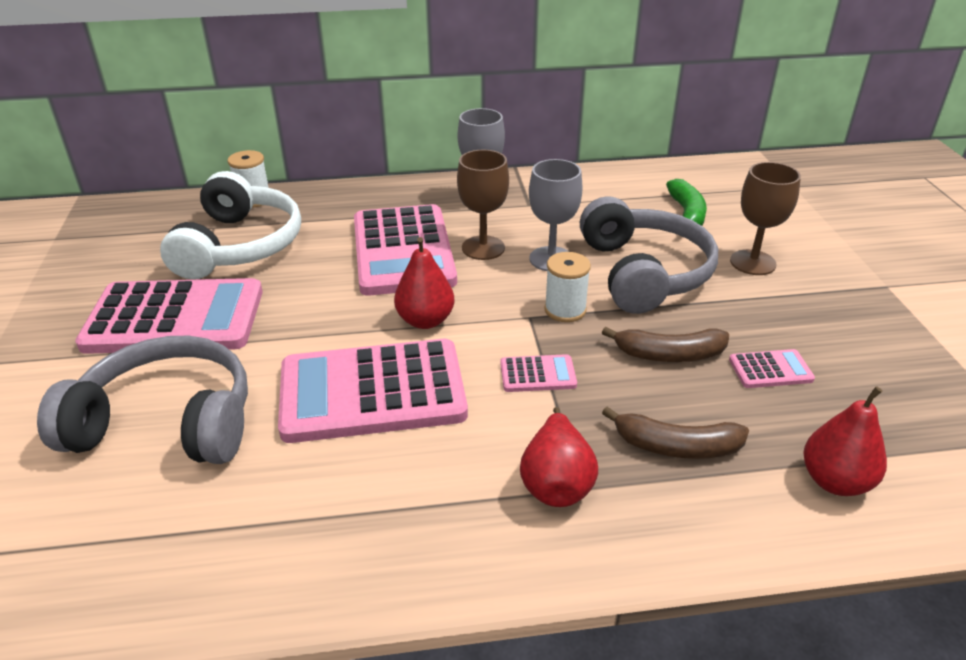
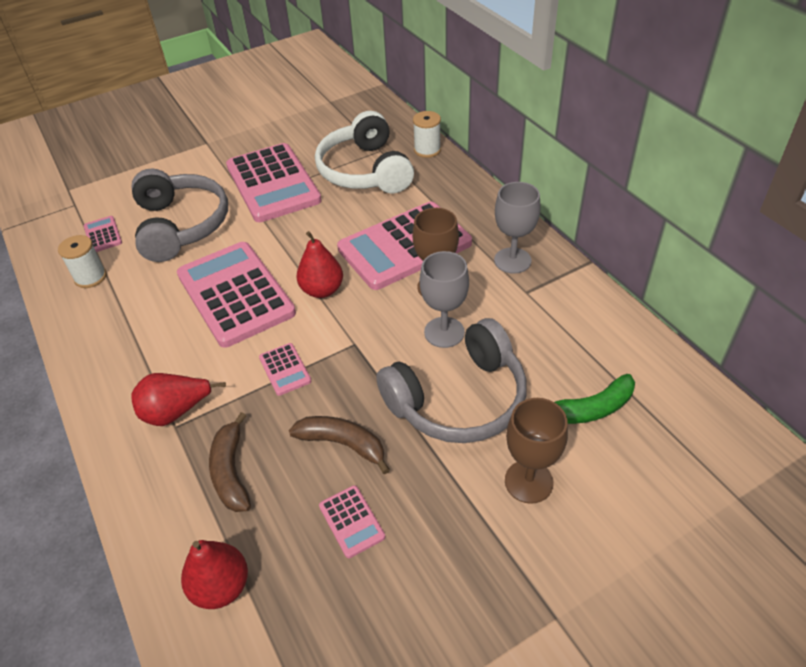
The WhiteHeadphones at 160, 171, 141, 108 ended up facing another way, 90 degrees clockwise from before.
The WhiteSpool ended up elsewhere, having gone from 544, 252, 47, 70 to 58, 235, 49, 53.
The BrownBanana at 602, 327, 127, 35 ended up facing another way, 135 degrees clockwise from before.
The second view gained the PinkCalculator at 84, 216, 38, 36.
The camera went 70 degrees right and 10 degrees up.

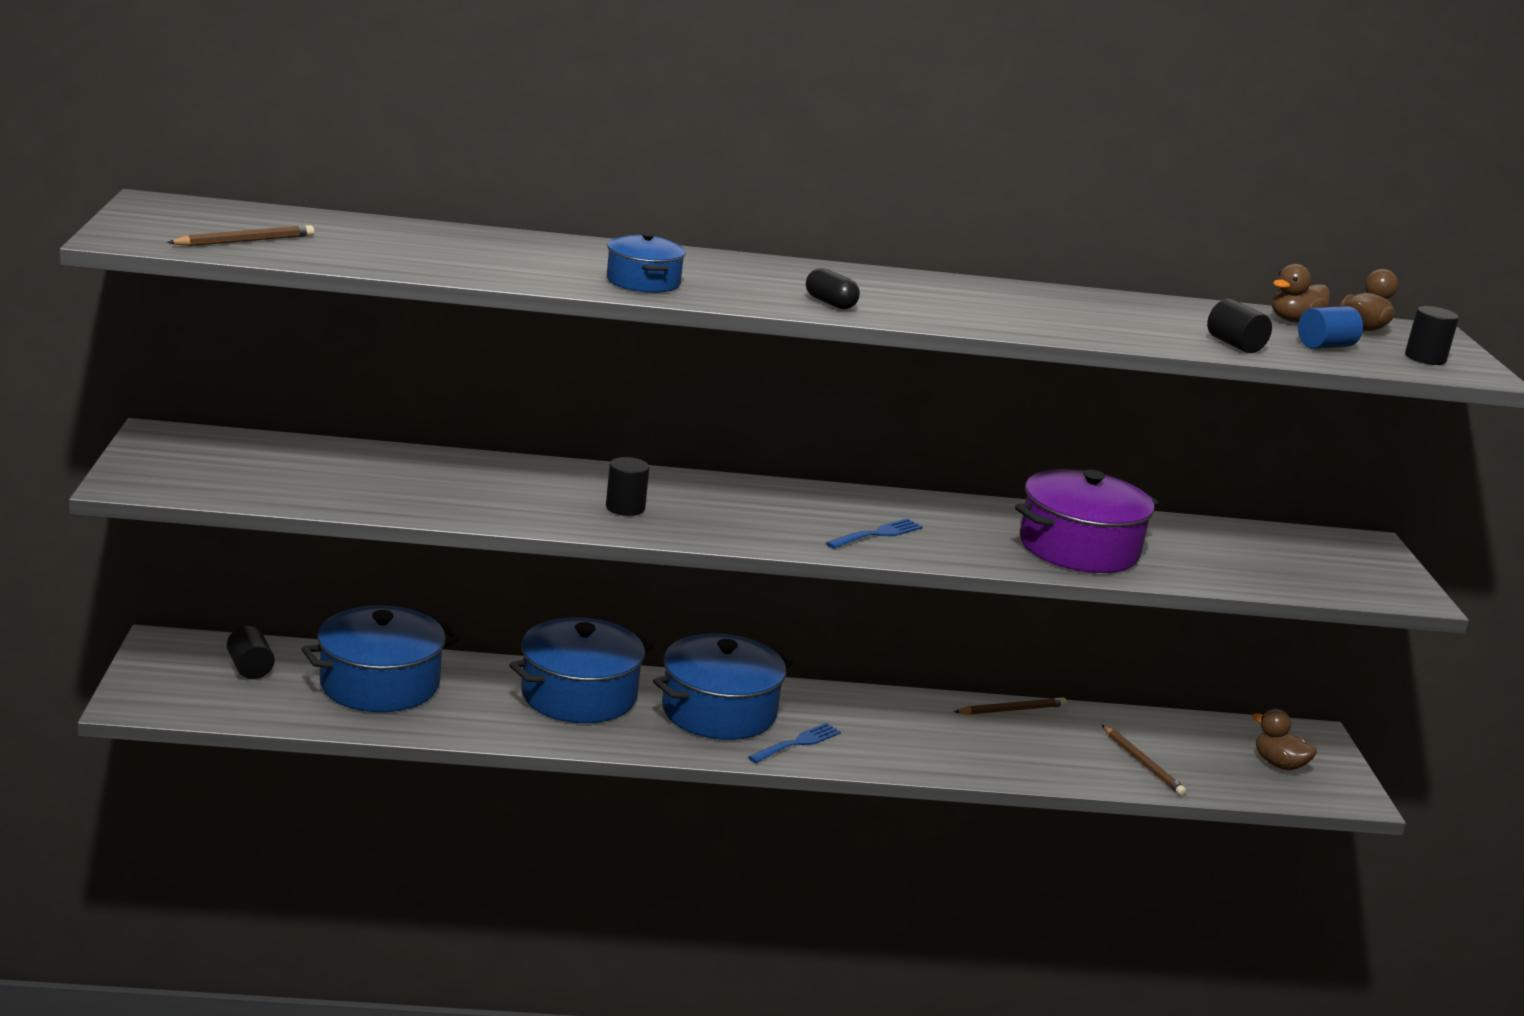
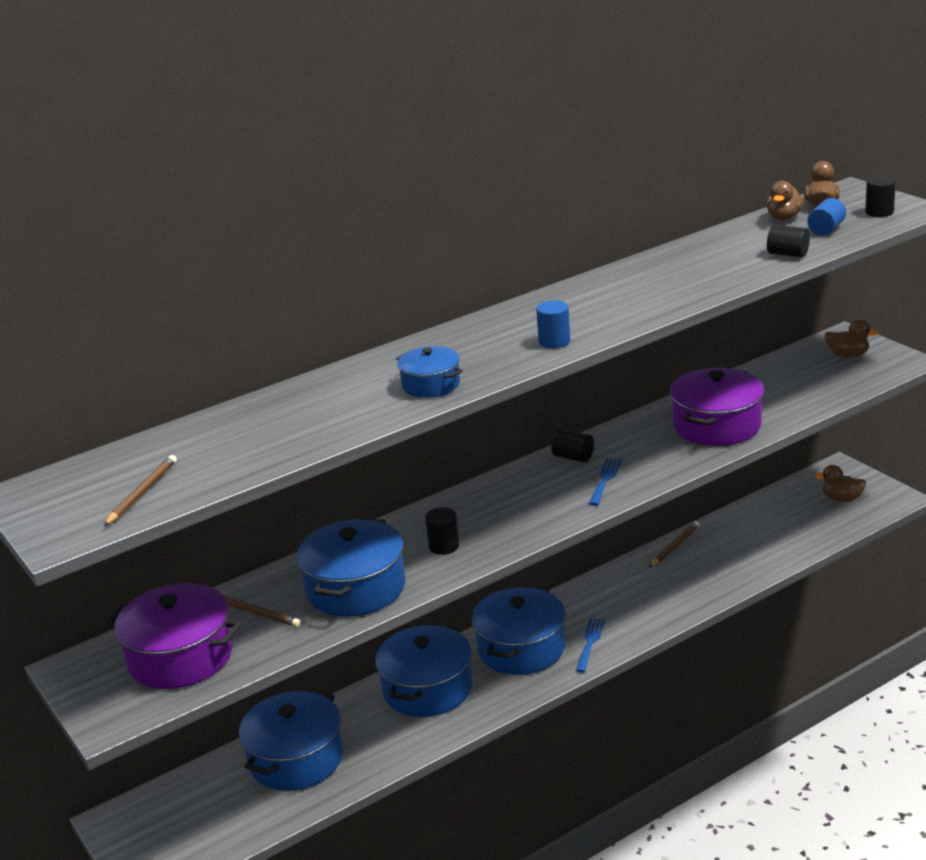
The BlackCylinder ended up elsewhere, having gone from 227, 626, 48, 53 to 551, 429, 43, 34.
Where the BlackCapsule stood at 806, 268, 54, 41, the BlueCylinder came to stand at 536, 301, 34, 47.
The BrownPencil ended up elsewhere, having gone from 1102, 725, 84, 71 to 223, 595, 78, 32.
The second view gained the PurplePot at 106, 583, 135, 106.
The second view gained the BluePot at 296, 518, 109, 99.
The second view gained the BrownDuck at 825, 319, 53, 39.
The camera went 25 degrees left and 5 degrees up.

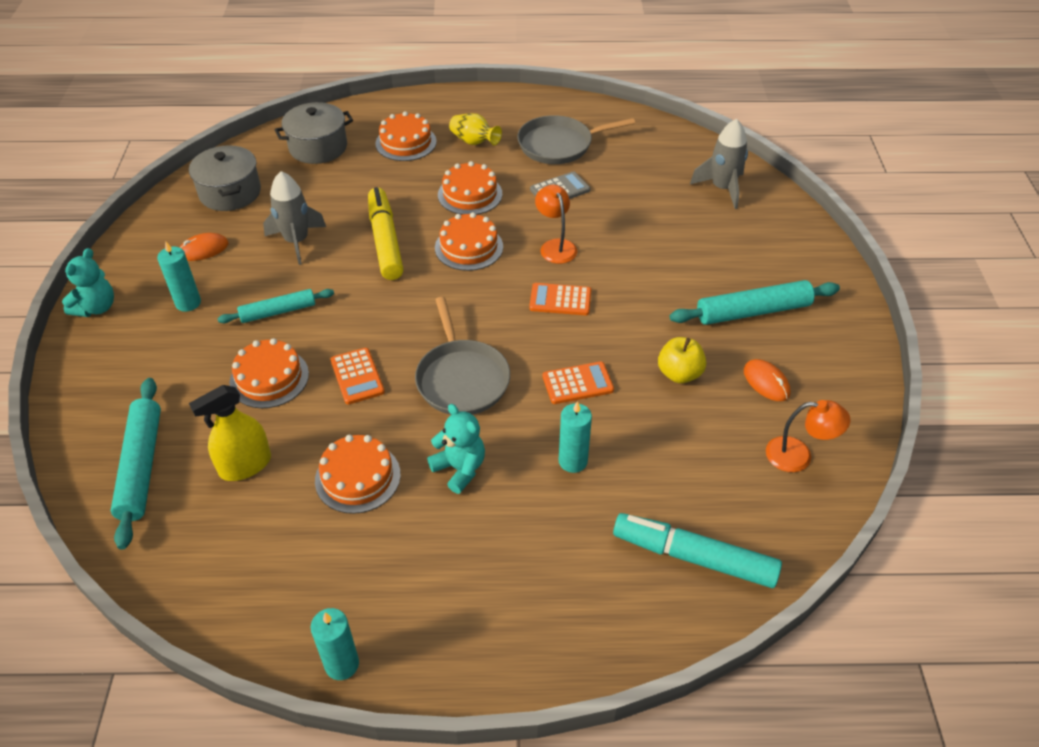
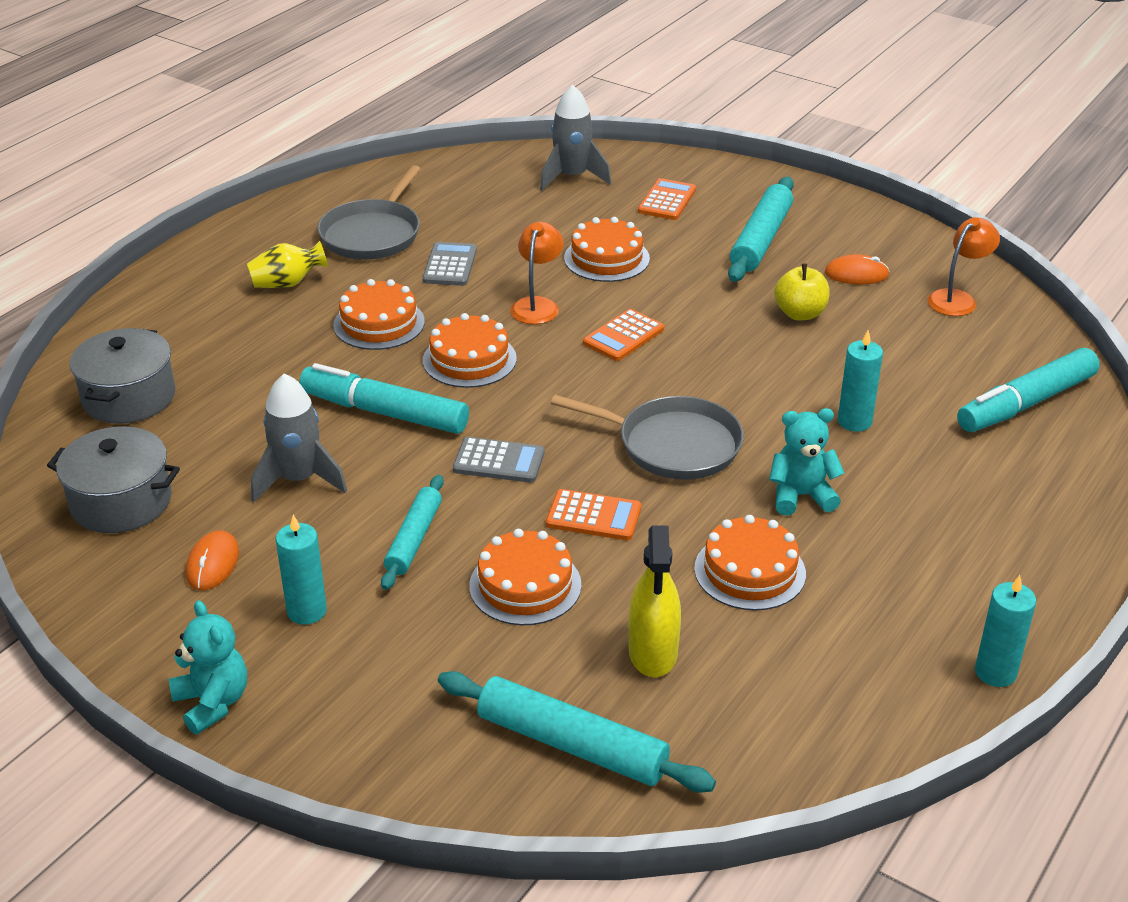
What was the YellowMarker at 368, 187, 36, 93 turned into the TurquoiseMarker at 299, 363, 170, 71.
The OrangeCake ended up elsewhere, having gone from 375, 111, 62, 50 to 564, 217, 86, 65.
The OrangeLamp at 535, 185, 42, 79 ended up facing another way, 90 degrees clockwise from before.
The OrangeCalculator ended up elsewhere, having gone from 543, 361, 71, 43 to 638, 178, 58, 42.
The second view gained the GreyCalculator at 453, 437, 91, 46.
The camera went 55 degrees left and 10 degrees down.

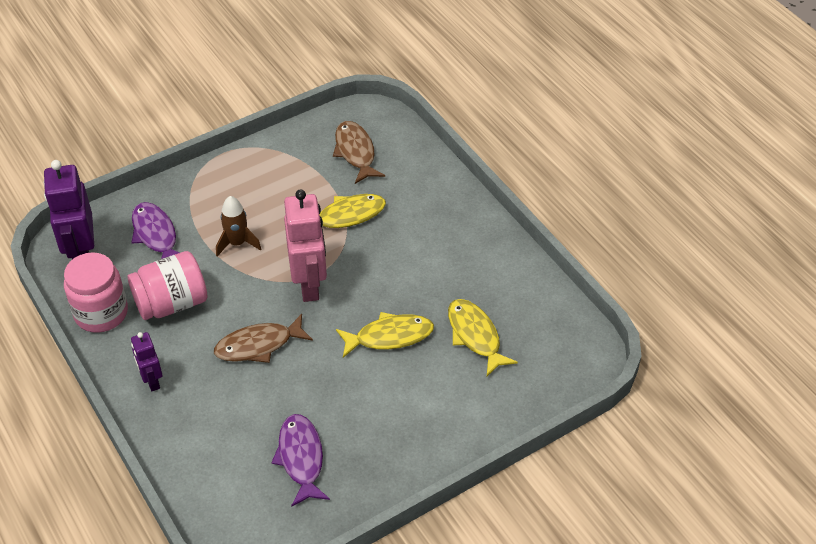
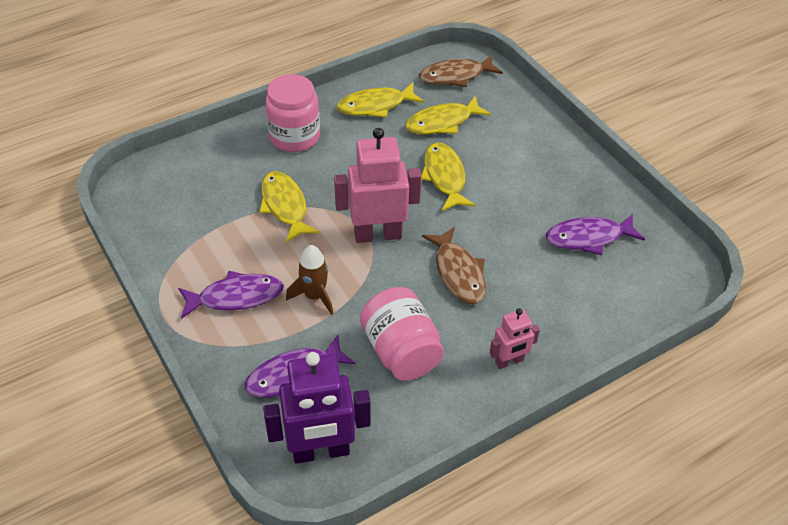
The PinkJar ended up elsewhere, having gone from 64, 252, 64, 81 to 265, 74, 55, 78.
What was the PurpleRobot at 131, 332, 31, 59 turned into the PinkRobot at 490, 308, 50, 61.
The BrownFish ended up elsewhere, having gone from 333, 121, 52, 63 to 419, 54, 84, 33.
The second view gained the PurpleFish at 178, 271, 106, 48.
The second view gained the YellowFish at 337, 82, 87, 35.
The camera went 90 degrees left and 0 degrees up.

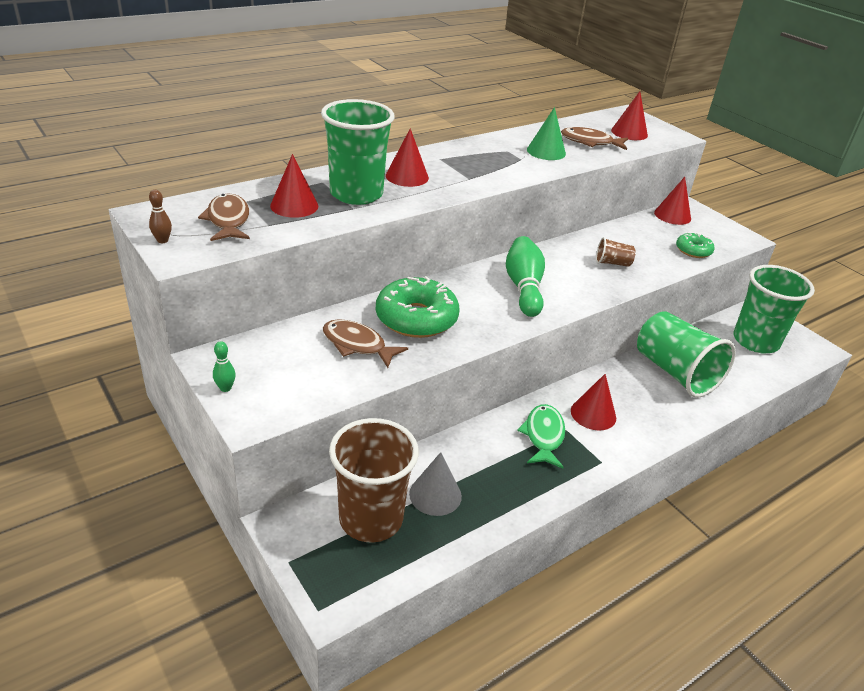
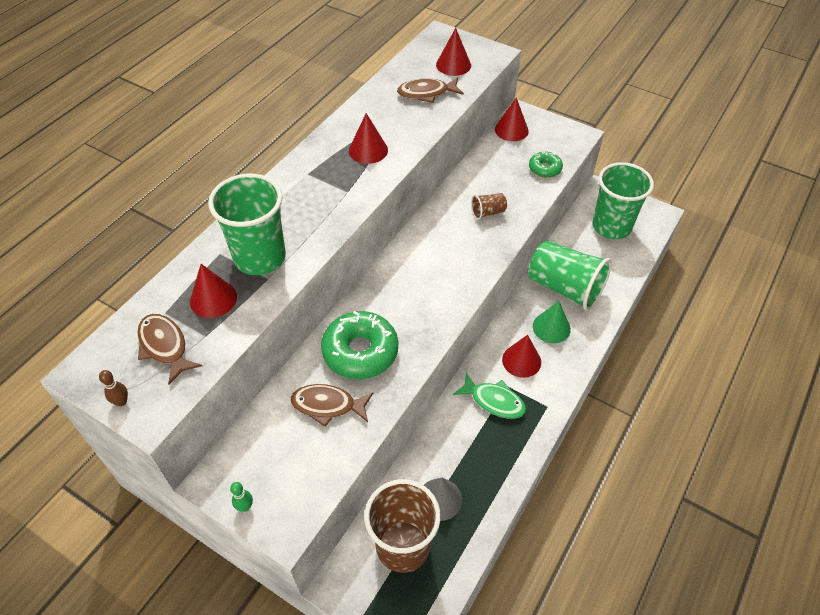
The RedCone ended up elsewhere, having gone from 386, 129, 43, 58 to 349, 113, 39, 51.
The second view lost the GreenBowlingPin at 506, 236, 39, 81.
The GreenFish at 517, 404, 48, 64 ended up facing another way, 135 degrees clockwise from before.
The GreenCone ended up elsewhere, having gone from 527, 107, 39, 53 to 533, 301, 38, 42.
The camera went 20 degrees left and 15 degrees up.

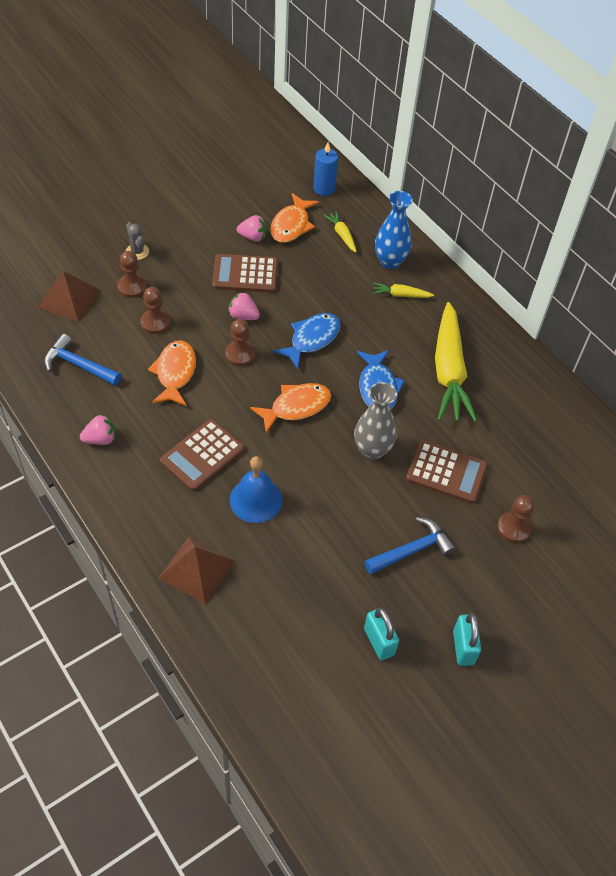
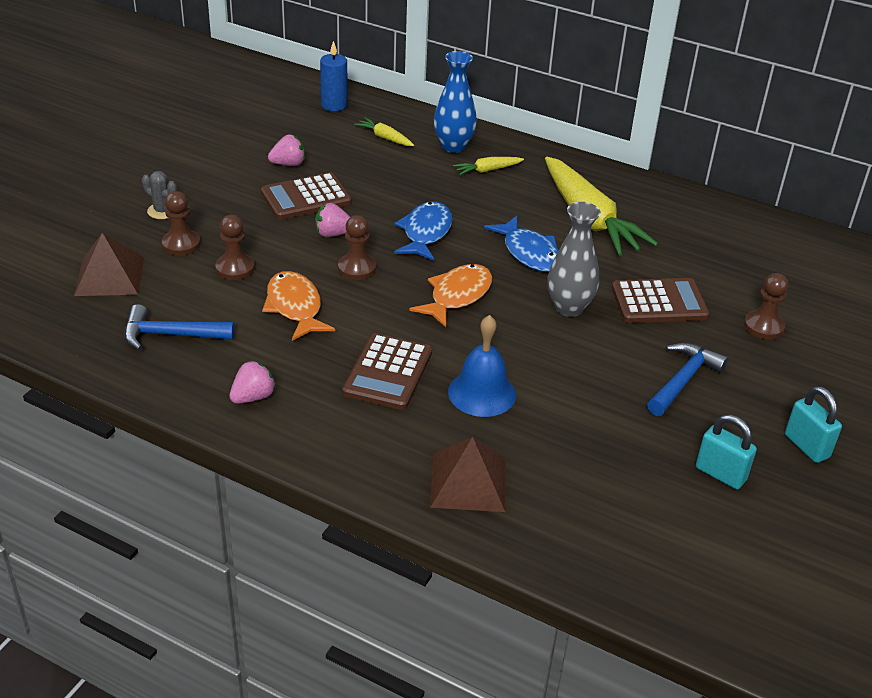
The second view lost the OrangeFish at 270, 193, 49, 50.
The camera went 25 degrees left and 15 degrees down.

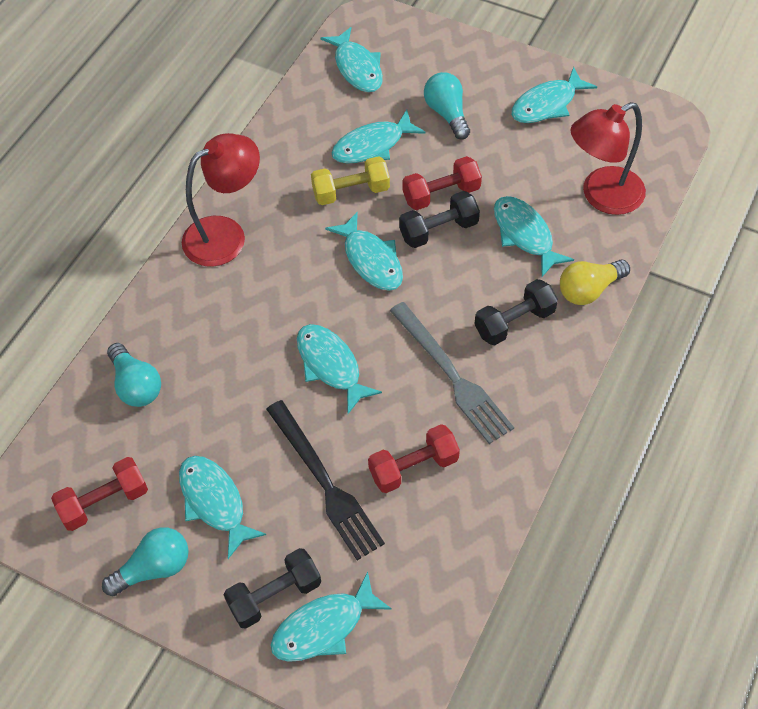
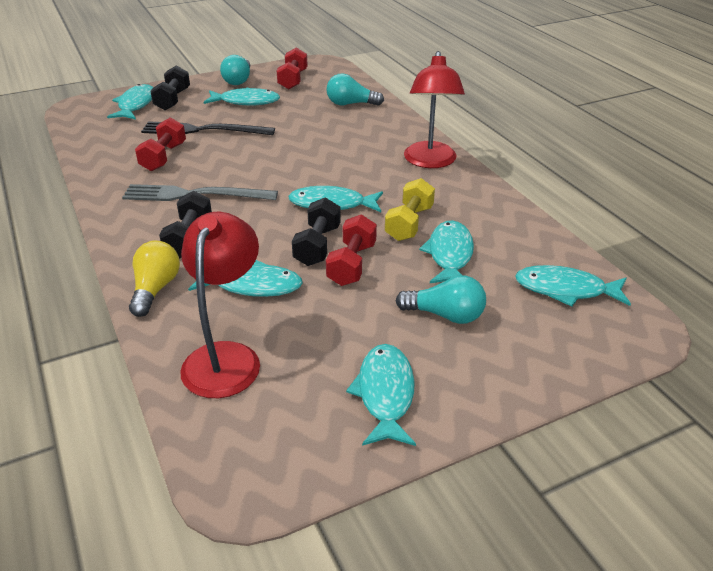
The second view lost the TurquoiseFish at 297, 324, 85, 90.
The camera went 125 degrees right and 20 degrees down.

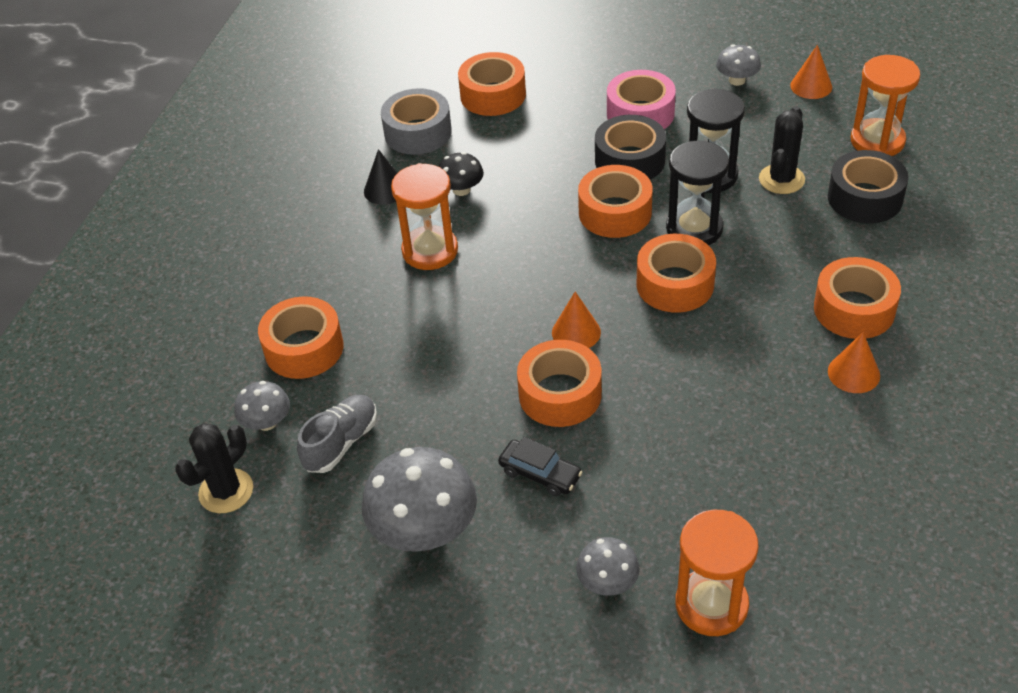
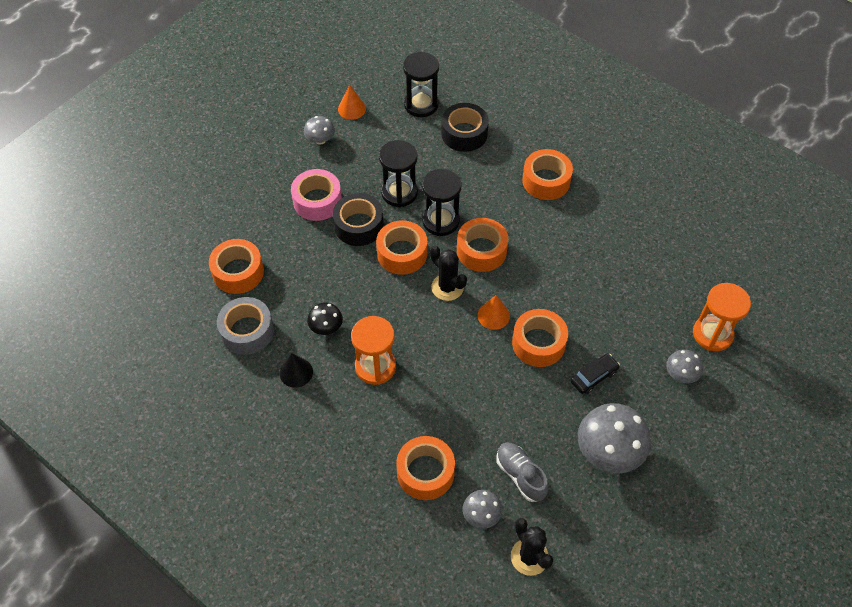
The BlackCactus ended up elsewhere, having gone from 759, 106, 46, 88 to 430, 246, 37, 55.
The second view lost the OrangeCone at 828, 332, 52, 61.
What was the OrangeHourglass at 851, 55, 69, 101 turned into the BlackHourglass at 403, 52, 36, 65.
The camera went 70 degrees left and 10 degrees up.

